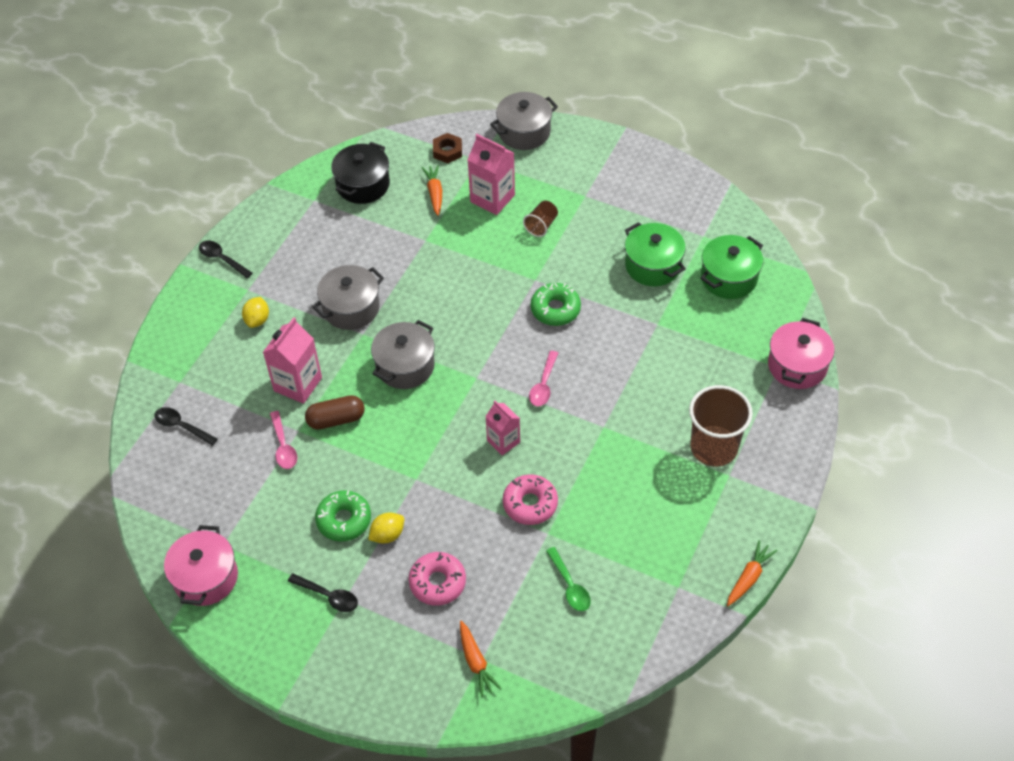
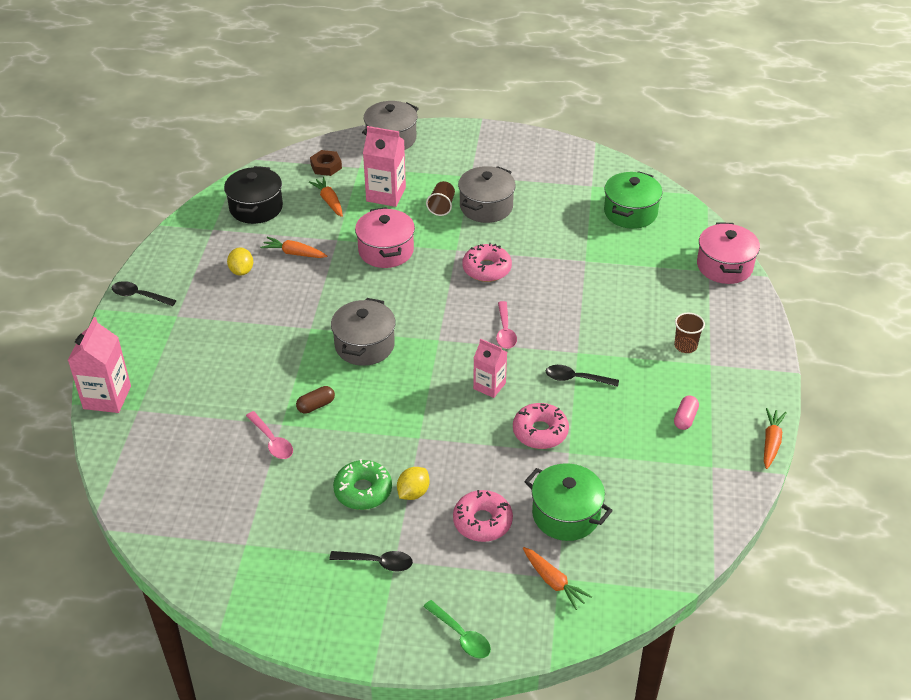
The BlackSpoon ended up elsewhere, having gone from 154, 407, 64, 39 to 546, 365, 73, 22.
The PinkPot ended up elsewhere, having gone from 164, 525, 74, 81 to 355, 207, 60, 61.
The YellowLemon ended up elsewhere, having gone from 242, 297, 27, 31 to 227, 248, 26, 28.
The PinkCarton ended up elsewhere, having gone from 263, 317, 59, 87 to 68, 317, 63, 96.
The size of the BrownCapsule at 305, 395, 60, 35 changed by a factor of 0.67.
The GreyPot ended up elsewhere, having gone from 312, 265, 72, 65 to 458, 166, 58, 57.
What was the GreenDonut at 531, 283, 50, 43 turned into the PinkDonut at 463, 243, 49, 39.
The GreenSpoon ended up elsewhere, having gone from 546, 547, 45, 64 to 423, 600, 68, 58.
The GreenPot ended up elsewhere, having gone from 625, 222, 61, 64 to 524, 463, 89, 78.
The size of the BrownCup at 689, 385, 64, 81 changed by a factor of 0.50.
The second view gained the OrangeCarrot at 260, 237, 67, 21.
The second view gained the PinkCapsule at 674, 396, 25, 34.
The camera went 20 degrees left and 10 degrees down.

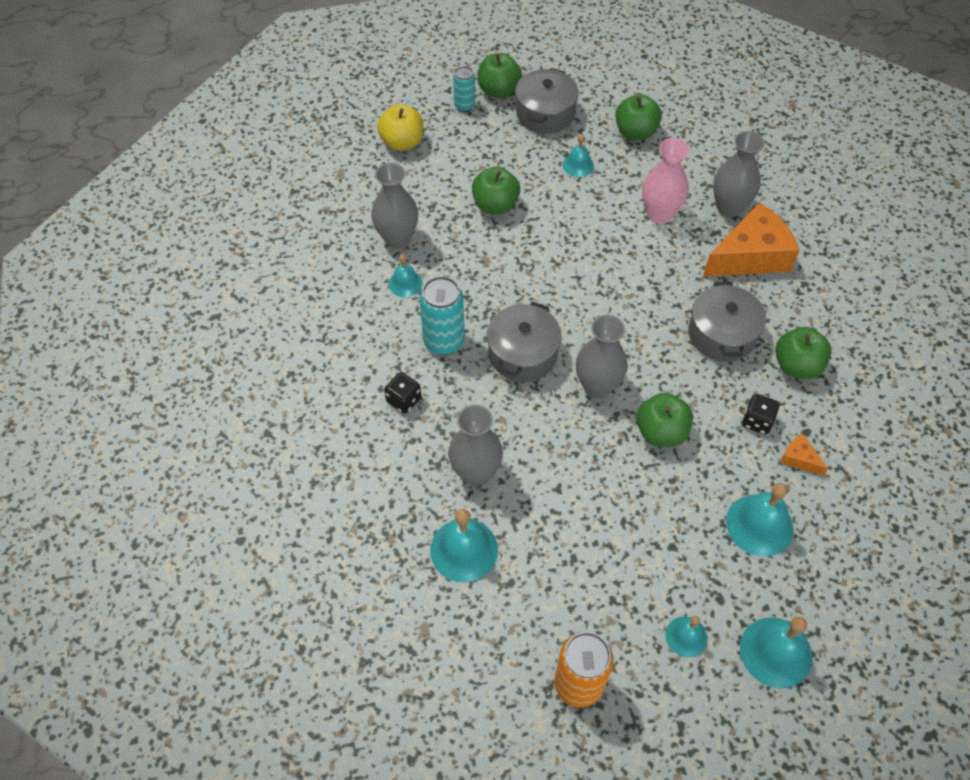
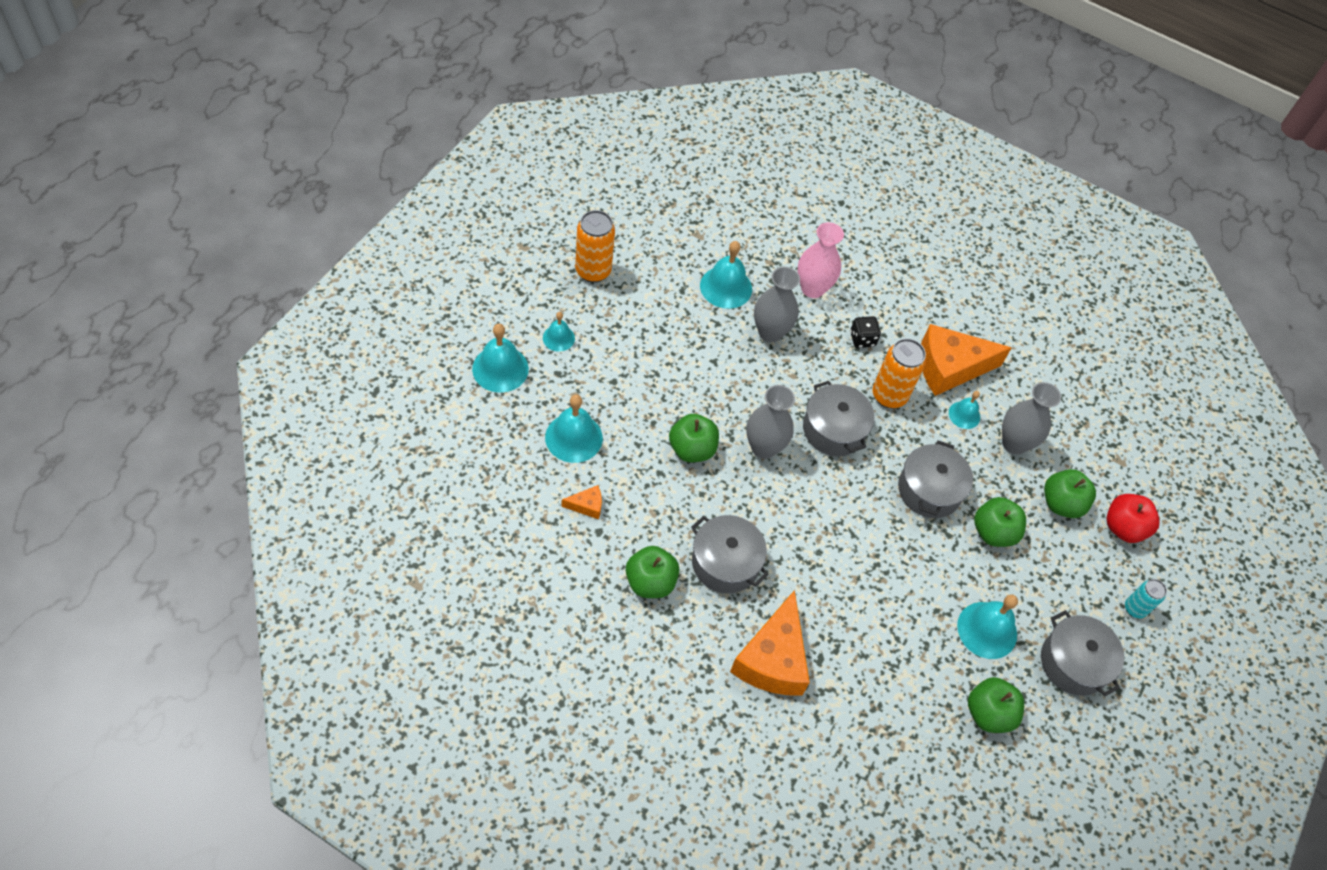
What was the YellowApple at 377, 104, 46, 47 turned into the RedApple at 1107, 494, 53, 49.
What was the TurquoiseCan at 420, 276, 45, 79 turned into the OrangeCan at 873, 338, 53, 71.
The GreenApple ended up elsewhere, having gone from 478, 53, 44, 45 to 1044, 469, 52, 49.
The size of the TurquoiseBell at 563, 134, 31, 43 changed by a factor of 1.70.
The PinkVase ended up elsewhere, having gone from 642, 138, 48, 86 to 797, 222, 47, 76.
The second view lost the GreyVase at 713, 131, 52, 86.
The second view lost the BlackDice at 742, 394, 38, 40.
The second view gained the GreyPot at 898, 440, 75, 78.
The second view gained the OrangeCheese at 921, 324, 91, 72.
The camera went 125 degrees right and 0 degrees up.

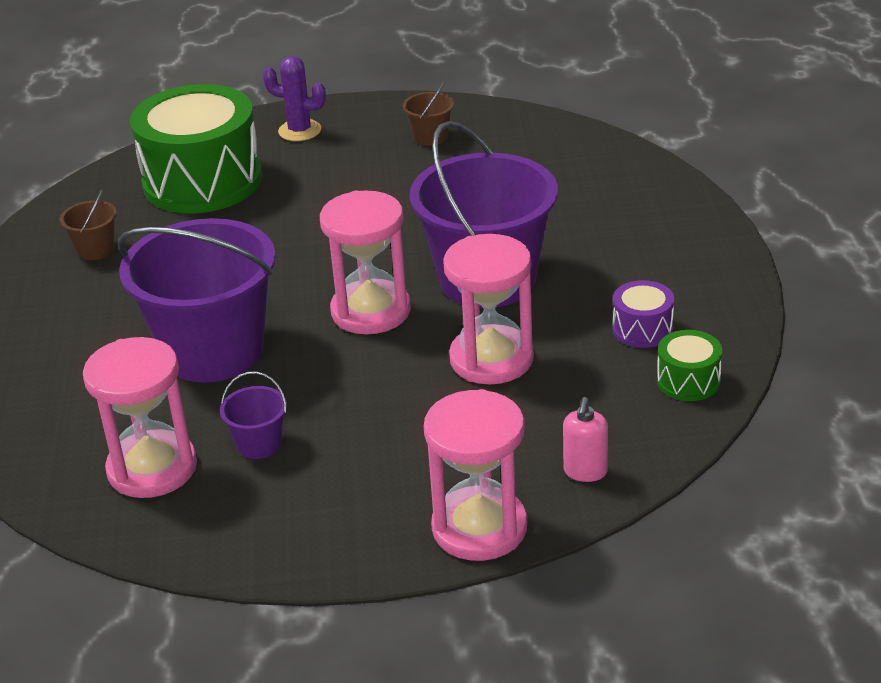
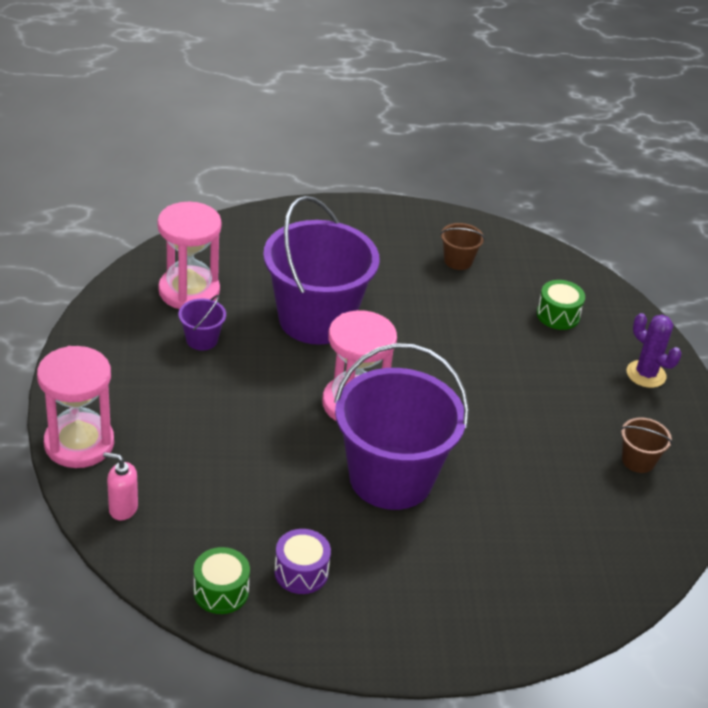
The size of the GreenDrum at 130, 84, 132, 129 changed by a factor of 0.43.
The PurpleCactus at 263, 56, 63, 85 ended up facing another way, 60 degrees counterclockwise from before.
The second view lost the PinkHourglass at 443, 234, 91, 151.
The camera went 85 degrees right and 5 degrees up.

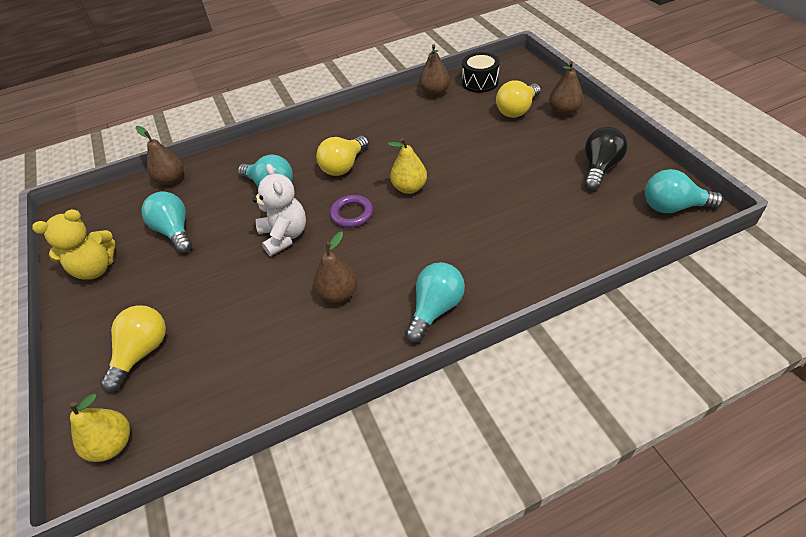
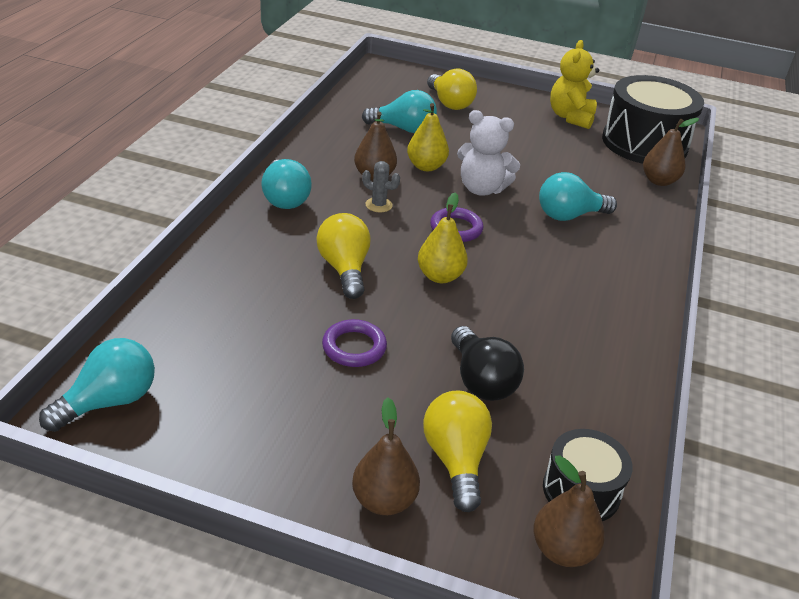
The YellowPear ended up elsewhere, having gone from 70, 394, 60, 68 to 407, 103, 42, 68.
The TurquoiseLightBulb ended up elsewhere, having gone from 142, 191, 50, 62 to 362, 90, 75, 43.
The YellowLightBulb ended up elsewhere, having gone from 316, 136, 53, 40 to 316, 213, 54, 86.
The BrownPear ended up elsewhere, having gone from 419, 44, 31, 53 to 533, 456, 72, 111.
The BlackLightBulb ended up elsewhere, having gone from 584, 127, 44, 63 to 451, 326, 73, 75.
The second view gained the PurpleRing at 322, 319, 65, 48.
The second view gained the GreyCactus at 362, 161, 38, 51.
The second view gained the BlackDrum at 602, 75, 102, 89.
The camera went 125 degrees right and 10 degrees down.

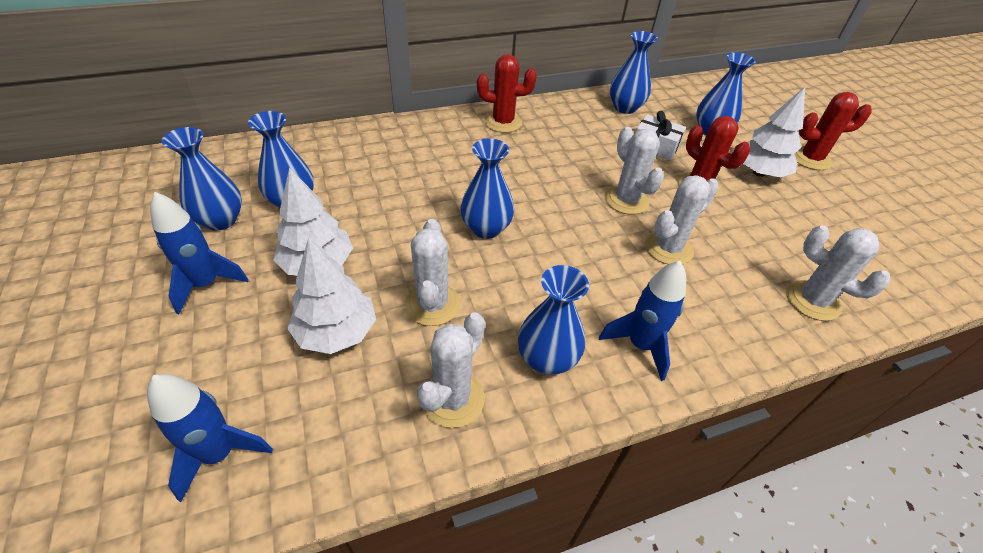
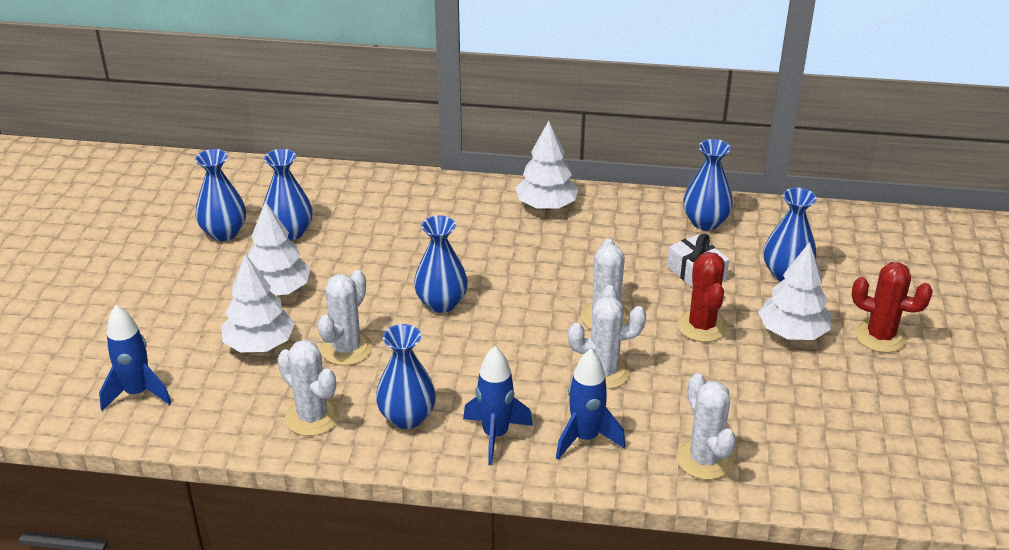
The BlueRocket ended up elsewhere, having gone from 150, 192, 99, 122 to 556, 349, 69, 111.
The WhiteCactus at 417, 312, 68, 116 ended up facing another way, 75 degrees clockwise from before.
Where the RedCactus stood at 477, 54, 60, 79, the WhiteTree came to stand at 515, 121, 63, 89.
The camera went 30 degrees right and 10 degrees down.

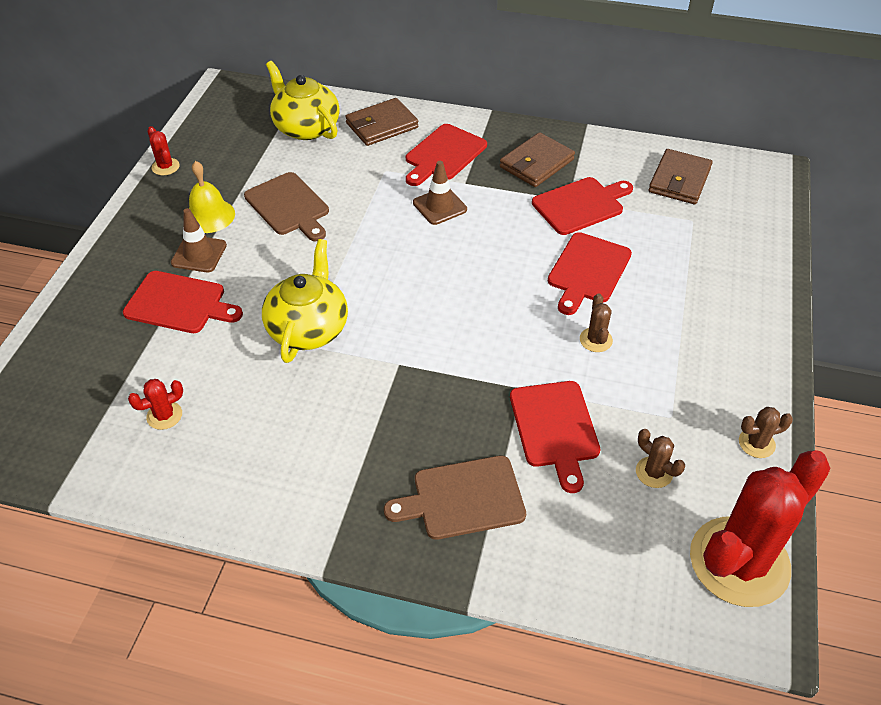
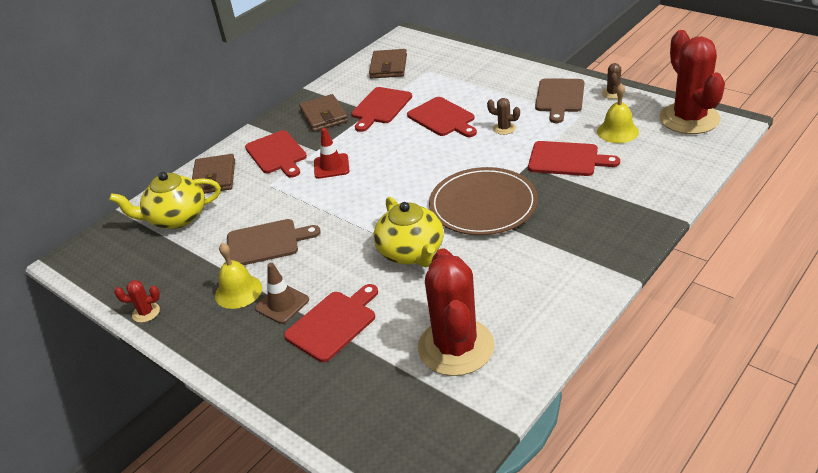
The size of the RedCactus at 128, 379, 55, 51 changed by a factor of 2.48.
The YellowTeapot at 262, 239, 86, 124 ended up facing another way, 150 degrees counterclockwise from before.
The BrownCuttingBoard ended up elsewhere, having gone from 384, 456, 142, 84 to 535, 78, 49, 45.
What was the BrownTrafficCone at 413, 161, 54, 64 turned into the RedTrafficCone at 314, 128, 35, 51.
The RedCuttingBoard at 532, 177, 101, 58 ended up facing another way, 150 degrees counterclockwise from before.
Where the BrownCactus stood at 636, 429, 49, 59, the YellowBell came to stand at 597, 83, 42, 60.
The BrownWallet at 648, 149, 65, 55 ended up facing another way, 45 degrees clockwise from before.
The second view gained the BrownPlate at 429, 167, 109, 68.
The camera went 60 degrees left and 10 degrees down.

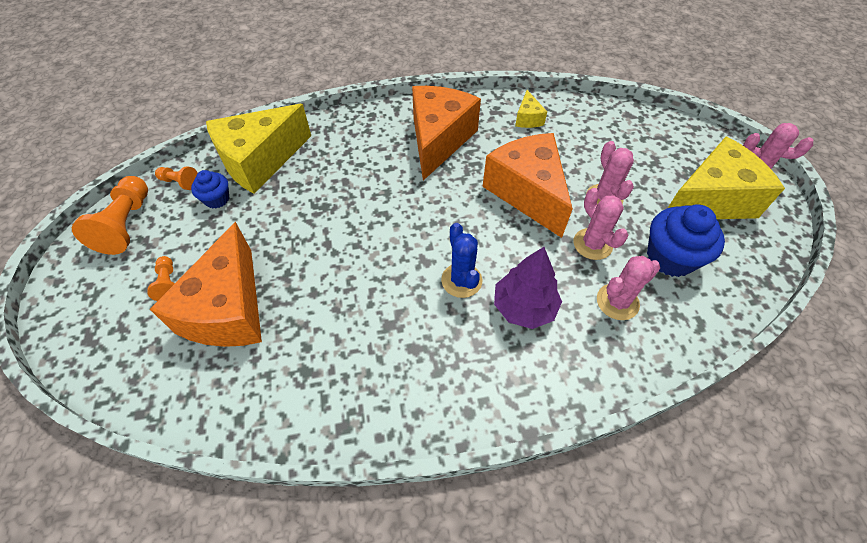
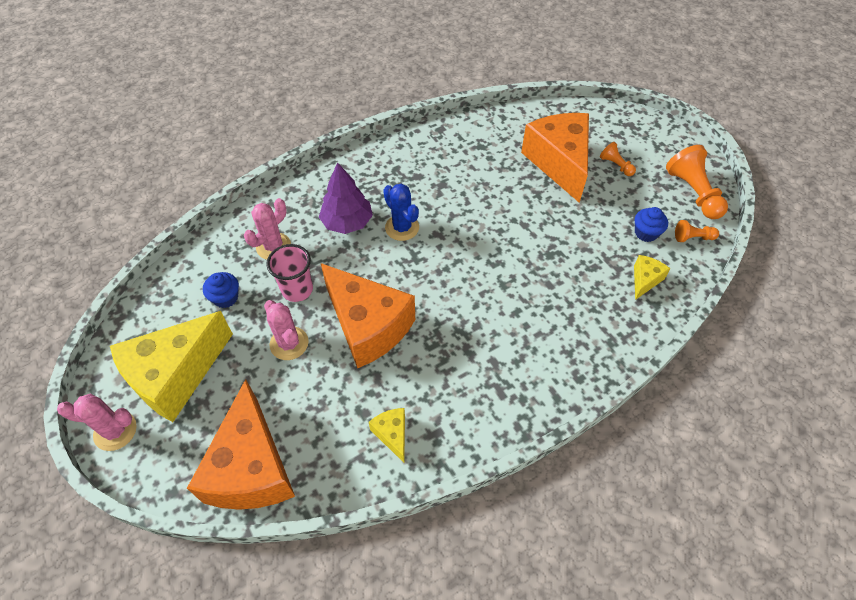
The size of the YellowCheese at 206, 104, 105, 90 changed by a factor of 0.44.
The OrangeCheese ended up elsewhere, having gone from 412, 86, 69, 95 to 187, 379, 108, 131.
Where the PinkCactus stood at 574, 188, 54, 72, the PinkCup came to stand at 266, 244, 47, 58.
The size of the BlueCupcake at 647, 204, 78, 73 changed by a factor of 0.56.
The camera went 160 degrees right and 0 degrees up.

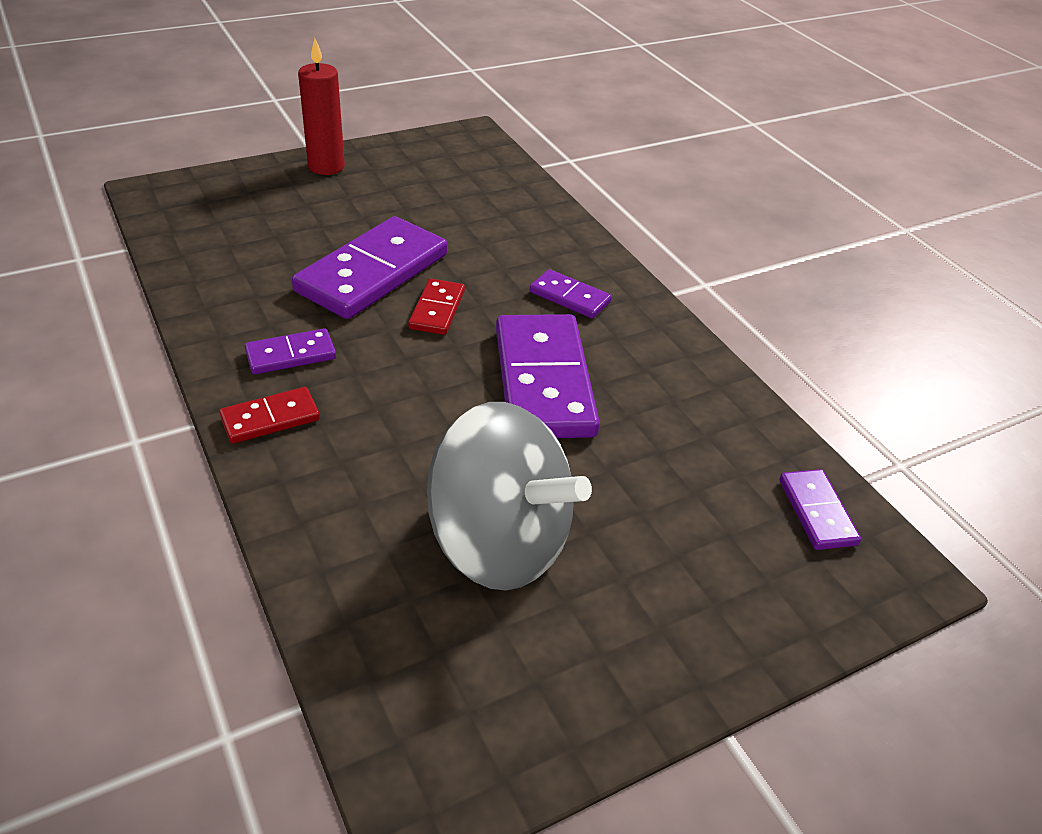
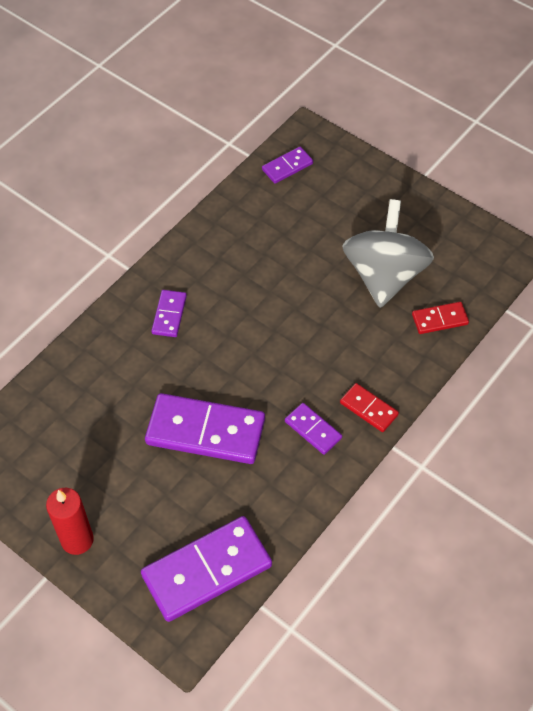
The RedDomino ended up elsewhere, having gone from 408, 279, 57, 56 to 412, 302, 57, 32.
The PurpleDomino ended up elsewhere, having gone from 496, 314, 104, 124 to 141, 516, 131, 106.
The camera went 110 degrees left and 15 degrees up.

